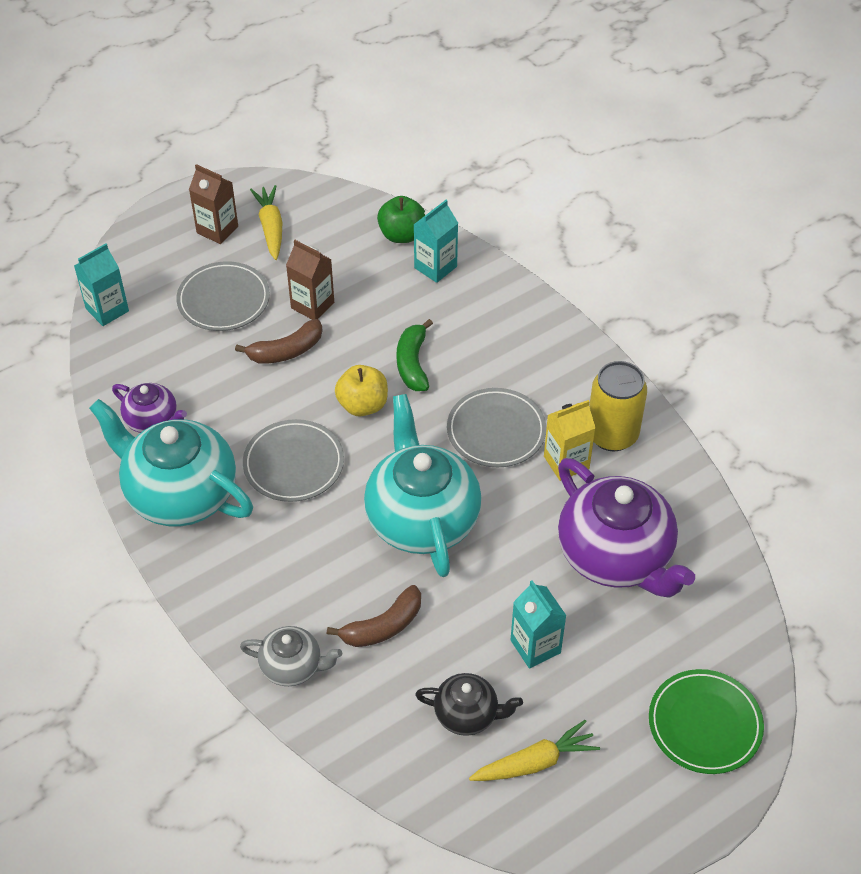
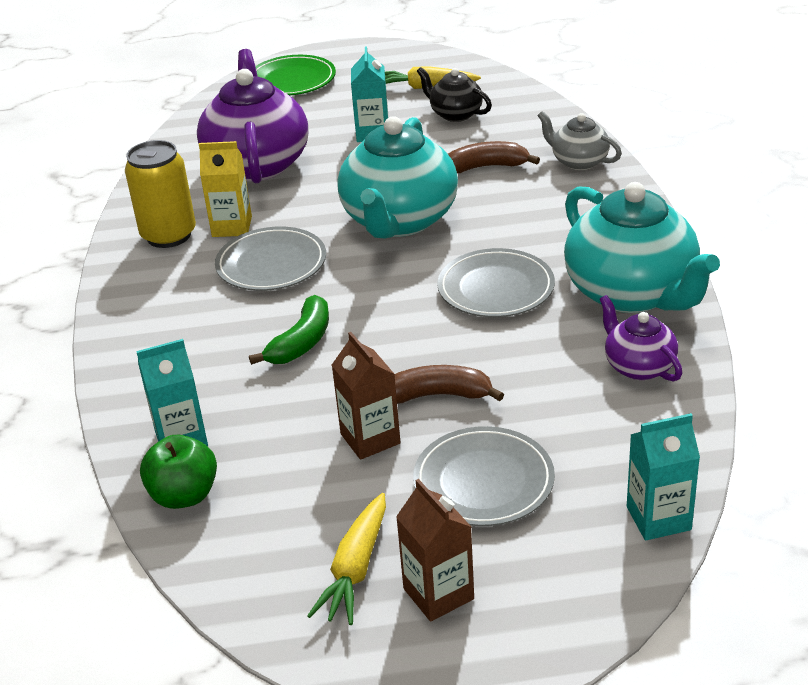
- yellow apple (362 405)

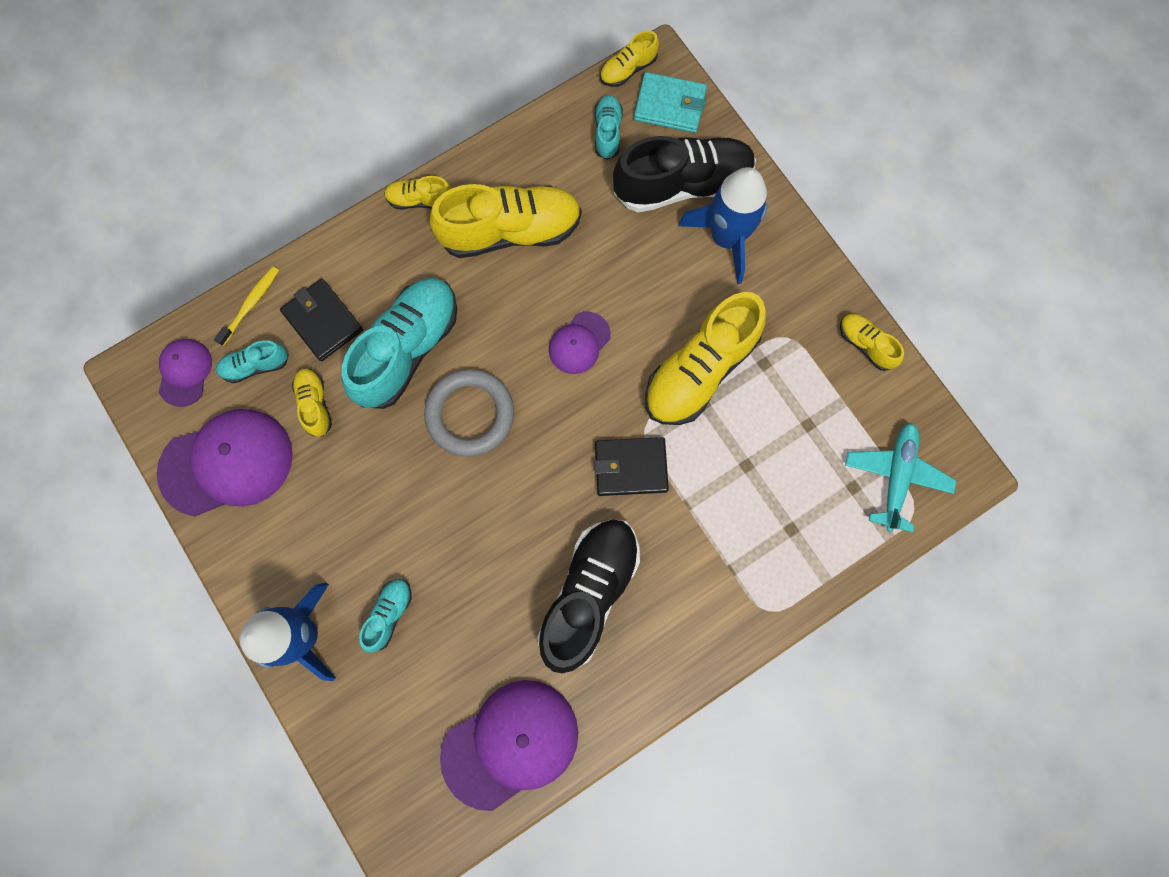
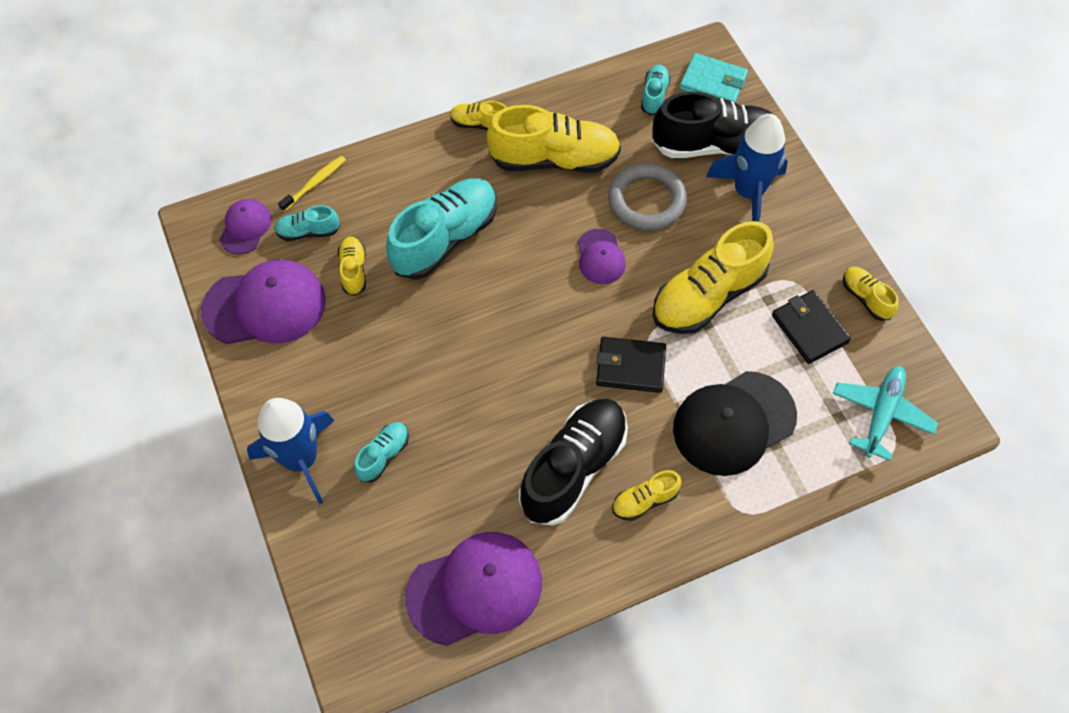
~ purple cap (579 343) = (600 257) 60 degrees counterclockwise
~ grey ring (470 414) to (646 200)
~ yellow shoe (628 69) to (644 500)
+ black cap (734 423)
~ black wallet (323 321) to (809 329)

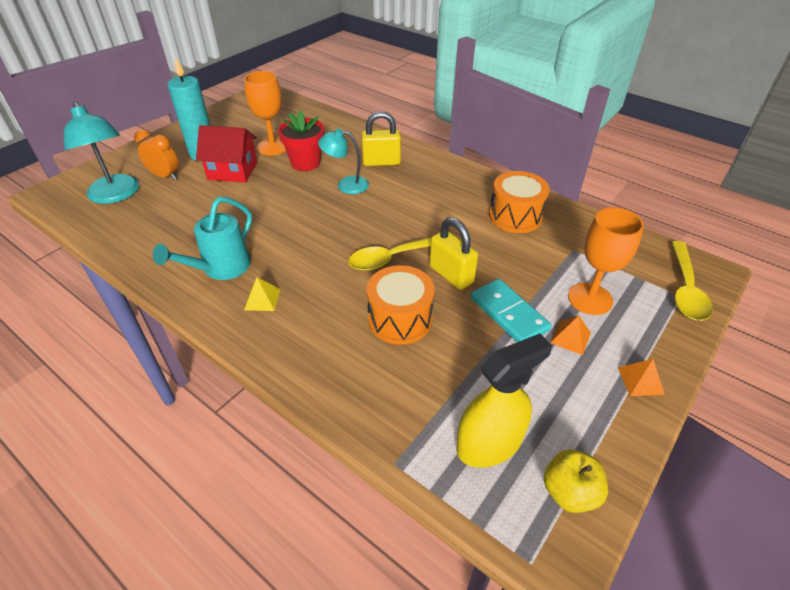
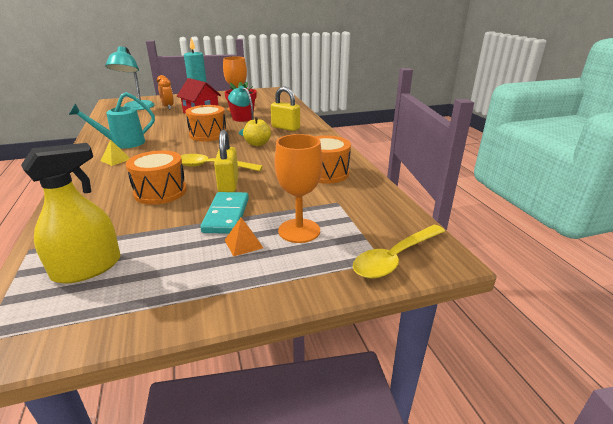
~ yellow spray bottle (489 443) = (87 268) 45 degrees counterclockwise
+ orange drum (208 135)
~ yellow apple (569 492) to (257 144)
- orange pyramid (640 380)

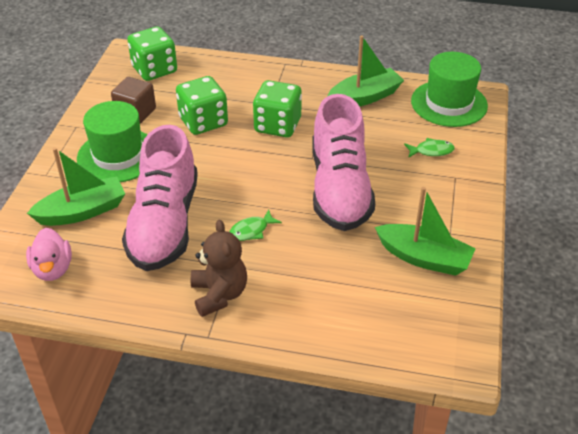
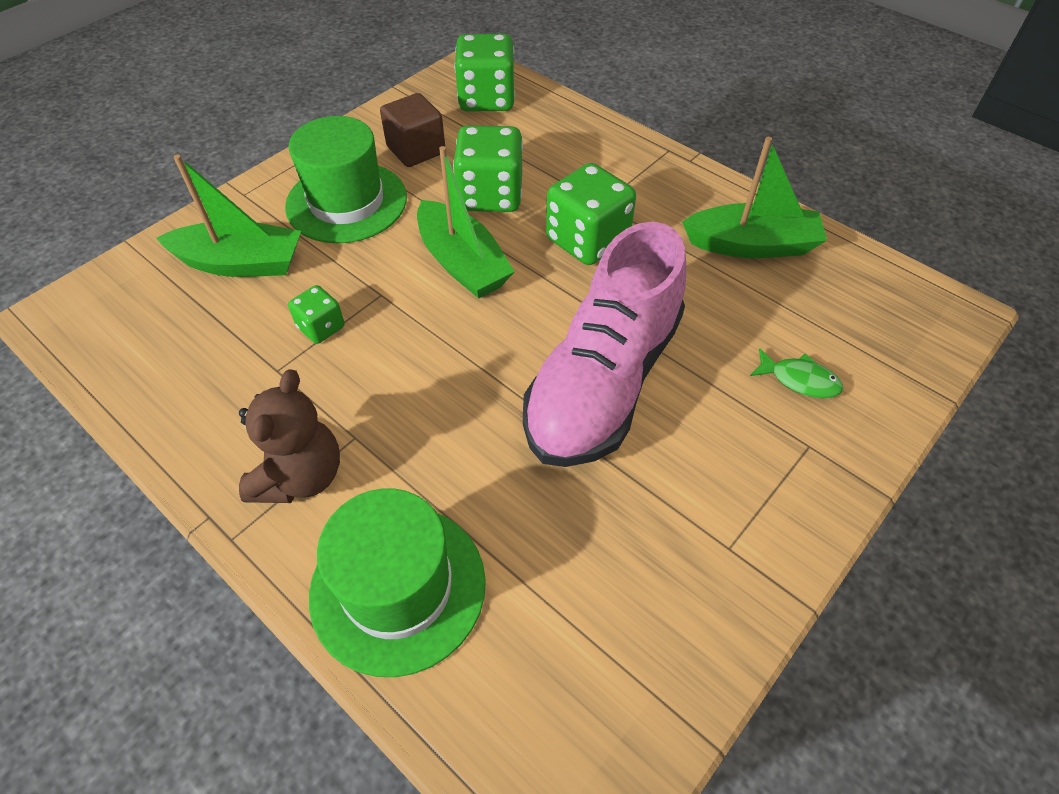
~ pink shoe (164 224) to green dice (321 327)
~ green hat (449 103) to (398 587)
~ green boat (424 258) to (462 263)
- pink duck (53 269)
- green fish (251 230)

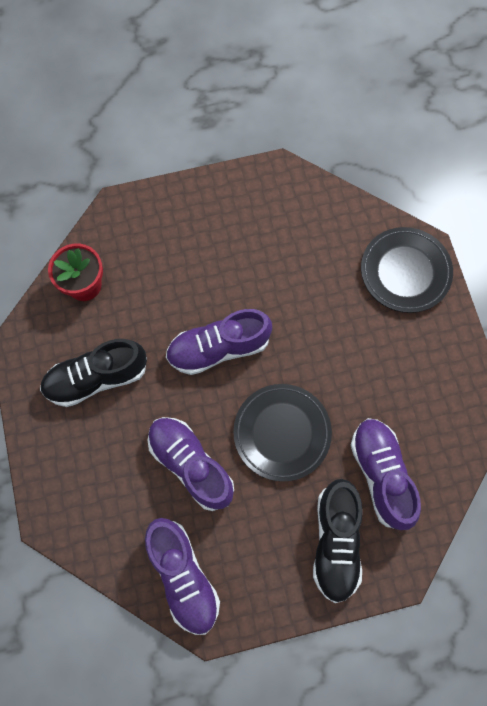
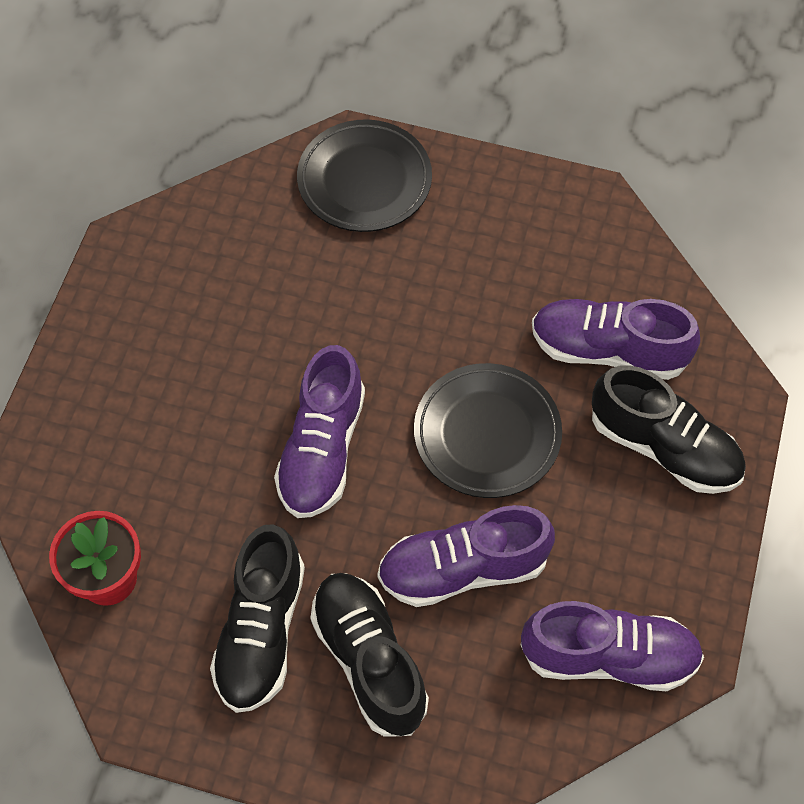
+ black shoe (369 660)

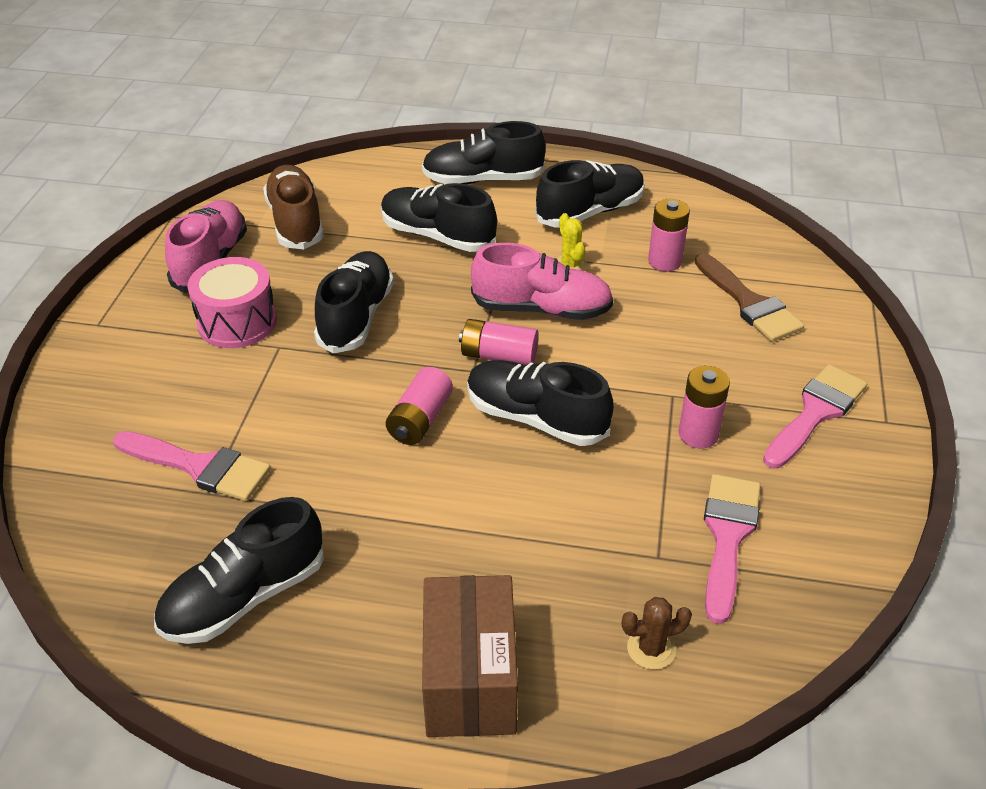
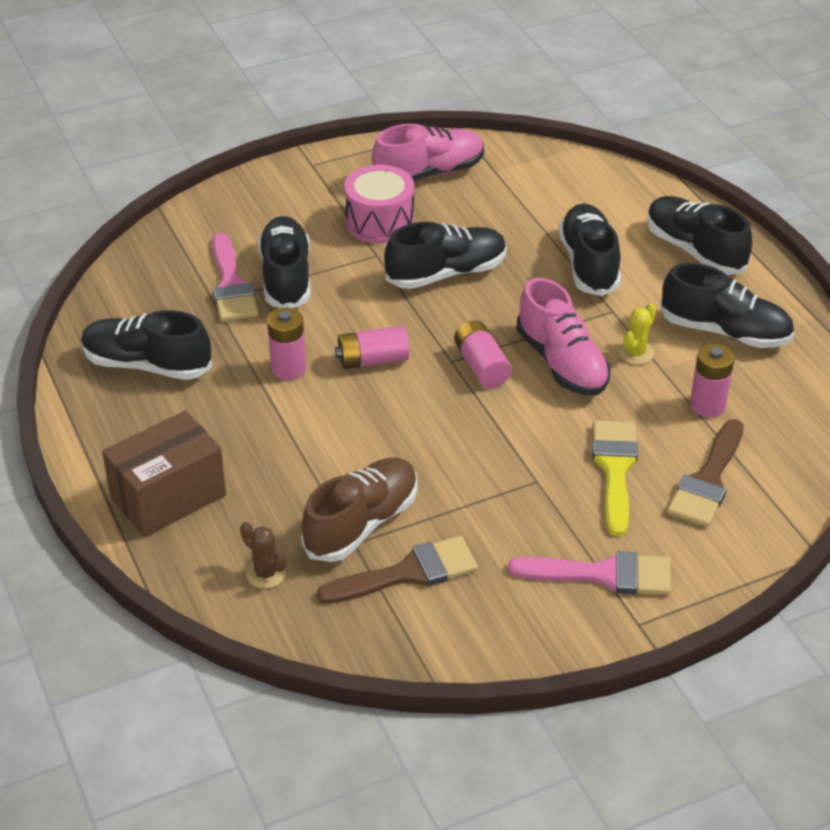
~ black shoe (536 418) to (286 277)
~ pink battery (698 434) to (288 369)
~ brown shoe (296 222) to (361 523)
~ pink brush (727 537) to brown brush (408 573)
+ yellow brush (615 469)

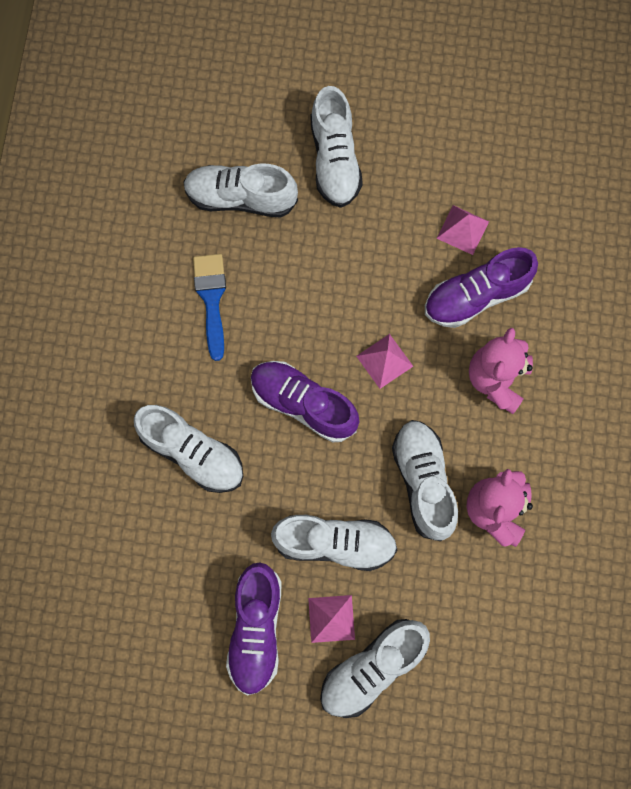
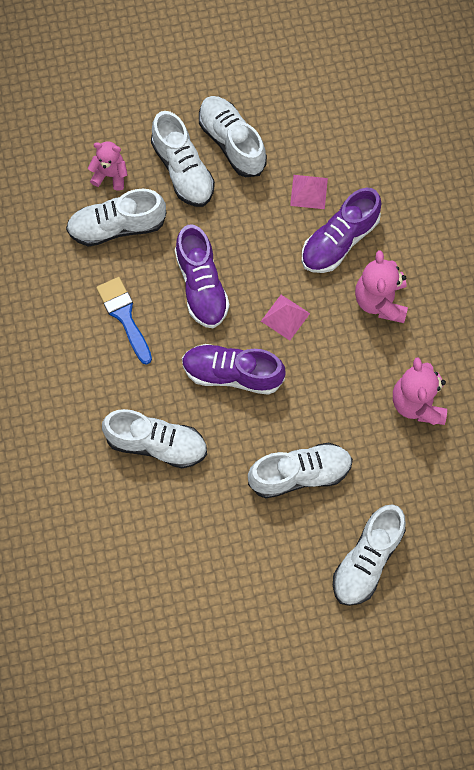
+ pink teddy bear (110 175)
~ purple shoe (256 629) to (201 285)
~ white shoe (423 482) to (232 142)
- pink pyramid (331 618)

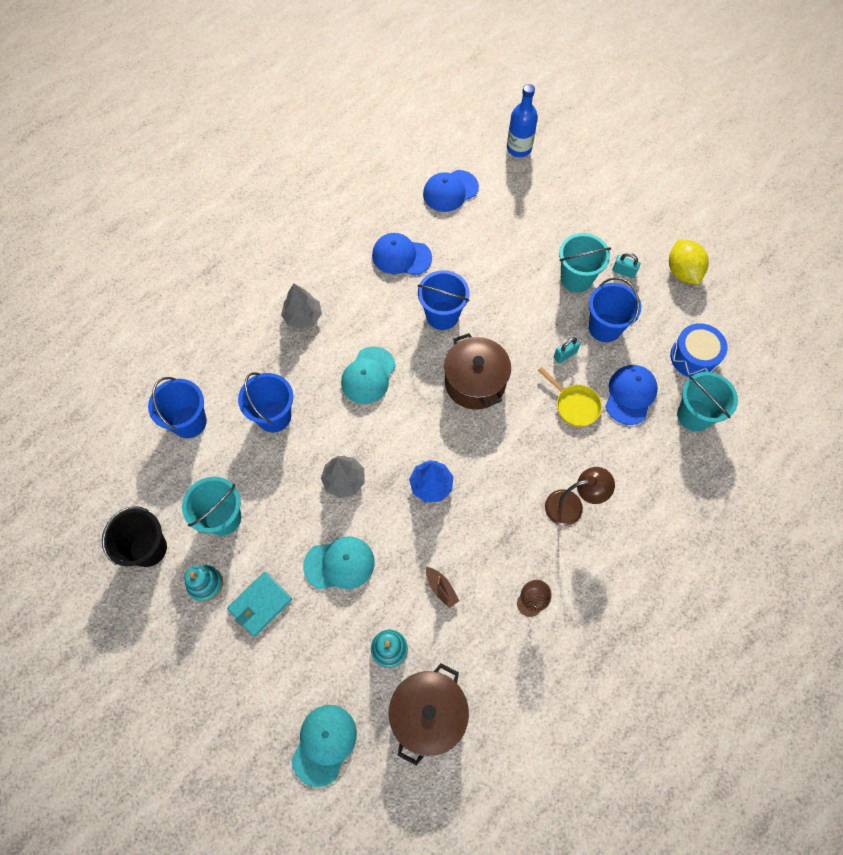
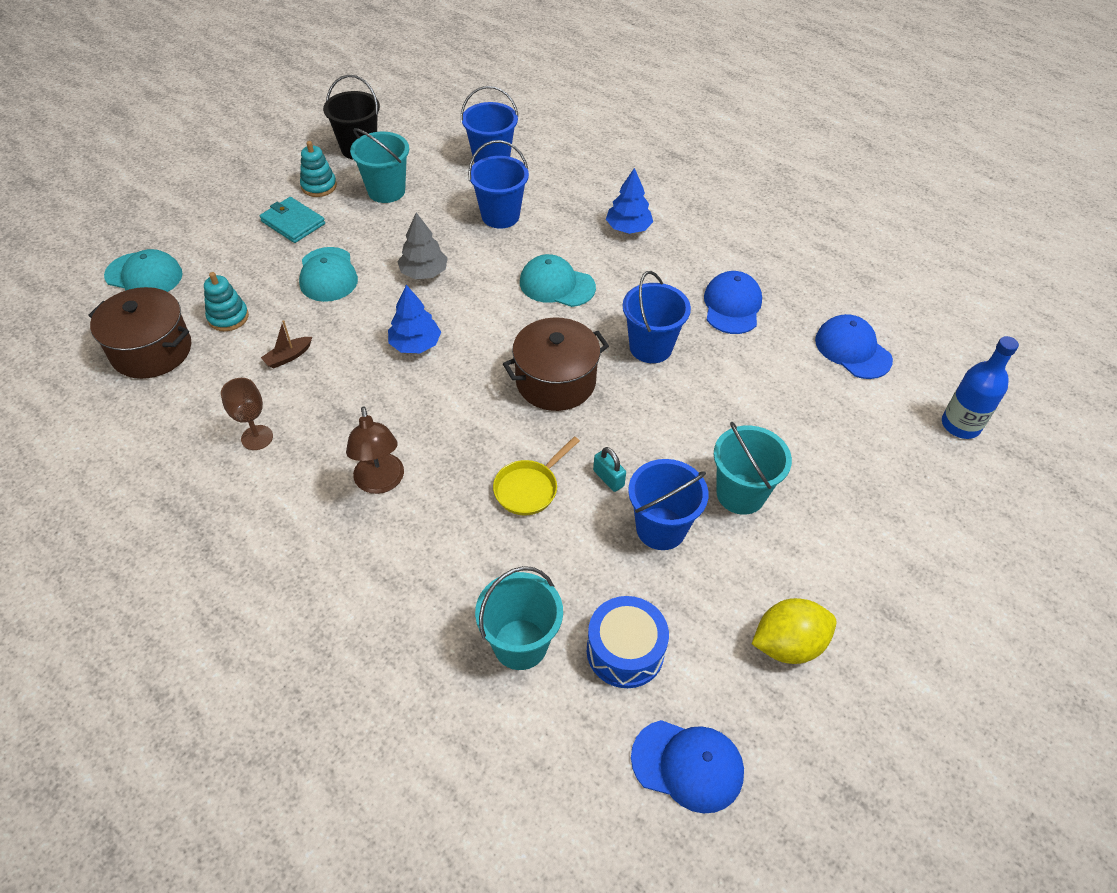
~ grey tree (303 317) to blue tree (628 228)
~ blue cap (630 395) to (688 765)
- turquoise padlock (624 272)

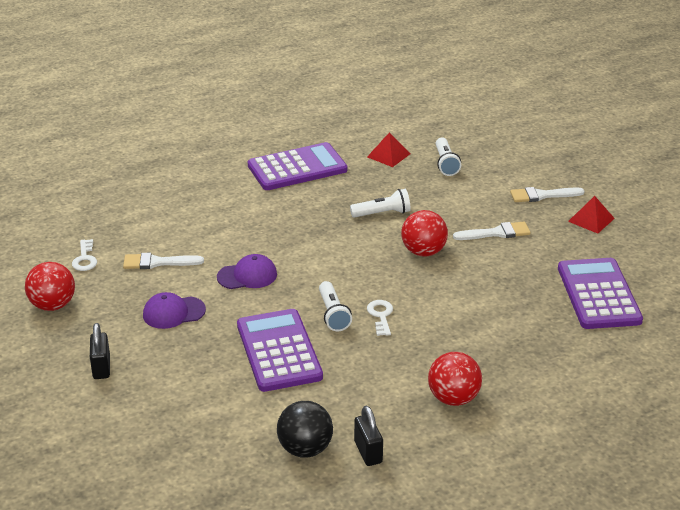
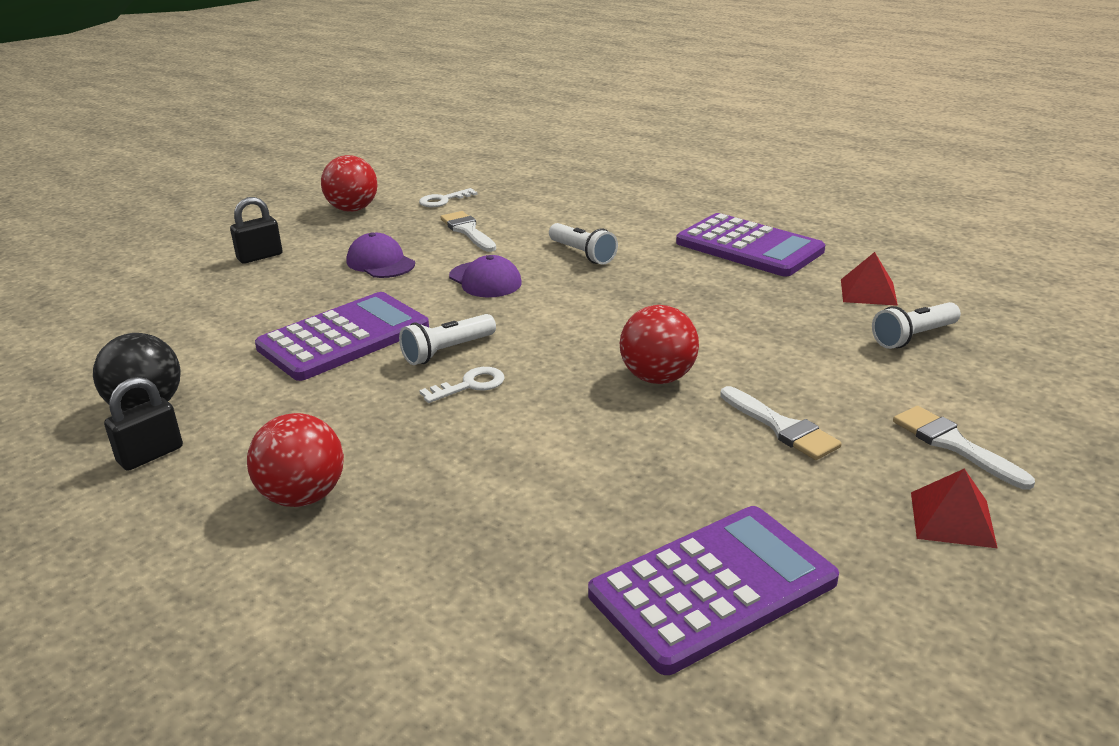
~ white flashlight (382 213) to (582 254)

